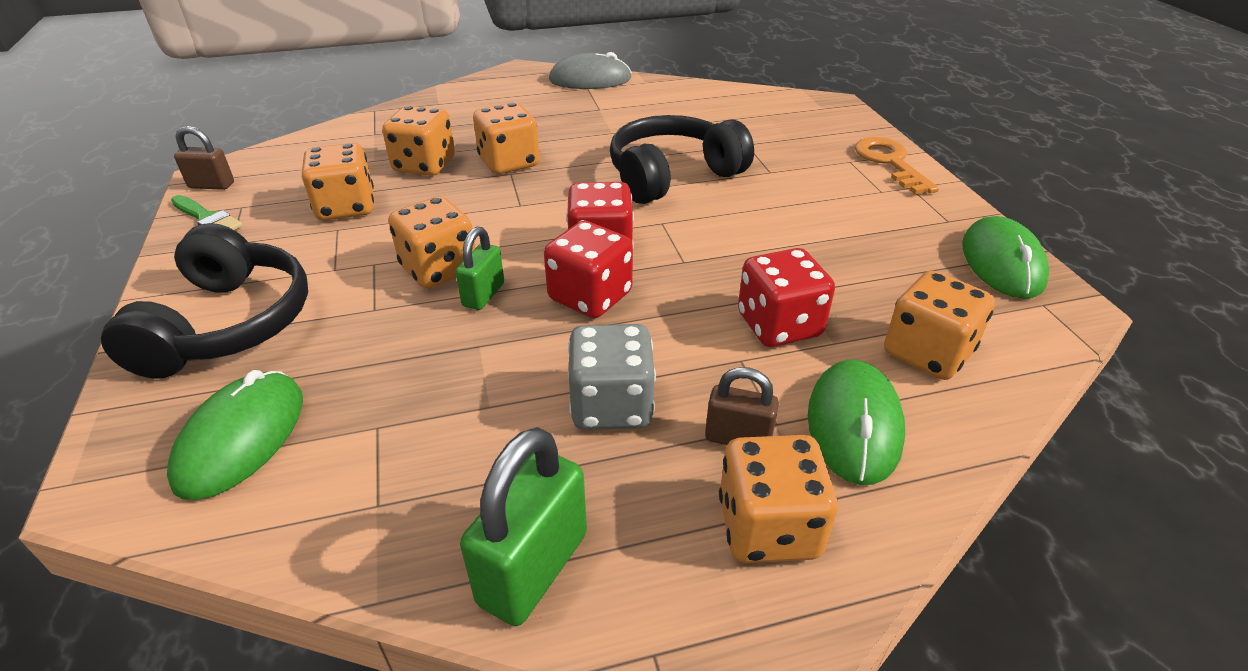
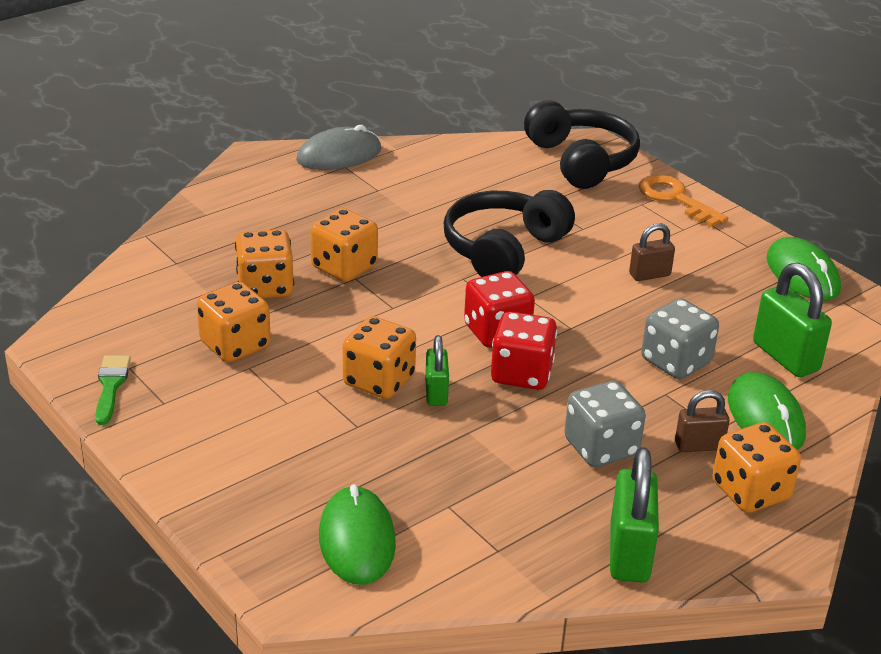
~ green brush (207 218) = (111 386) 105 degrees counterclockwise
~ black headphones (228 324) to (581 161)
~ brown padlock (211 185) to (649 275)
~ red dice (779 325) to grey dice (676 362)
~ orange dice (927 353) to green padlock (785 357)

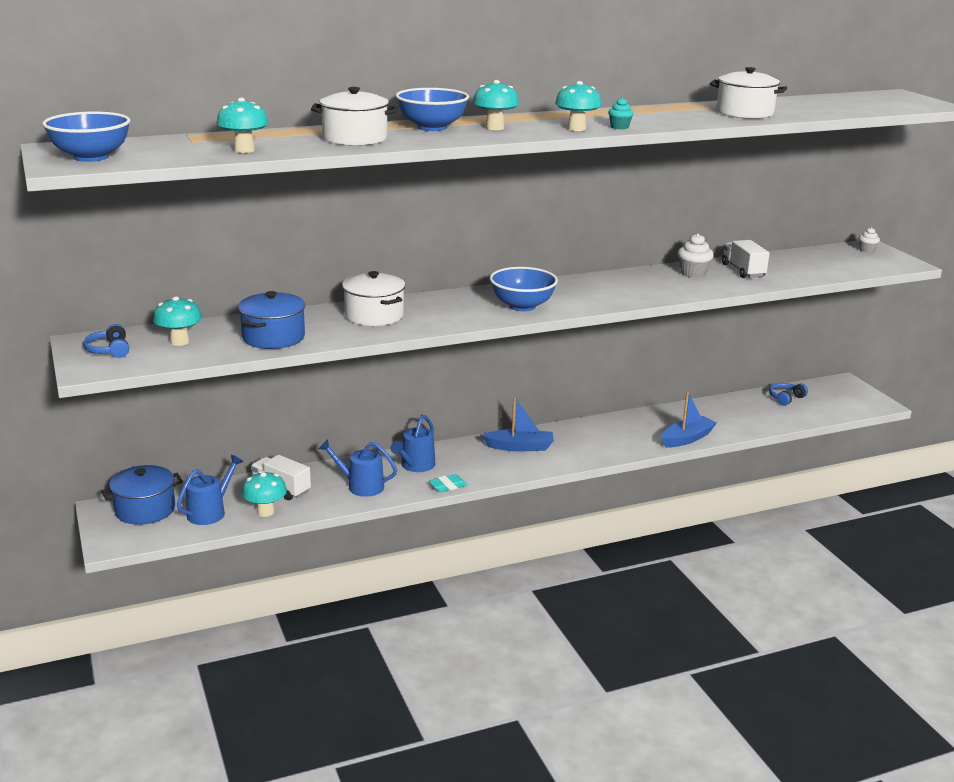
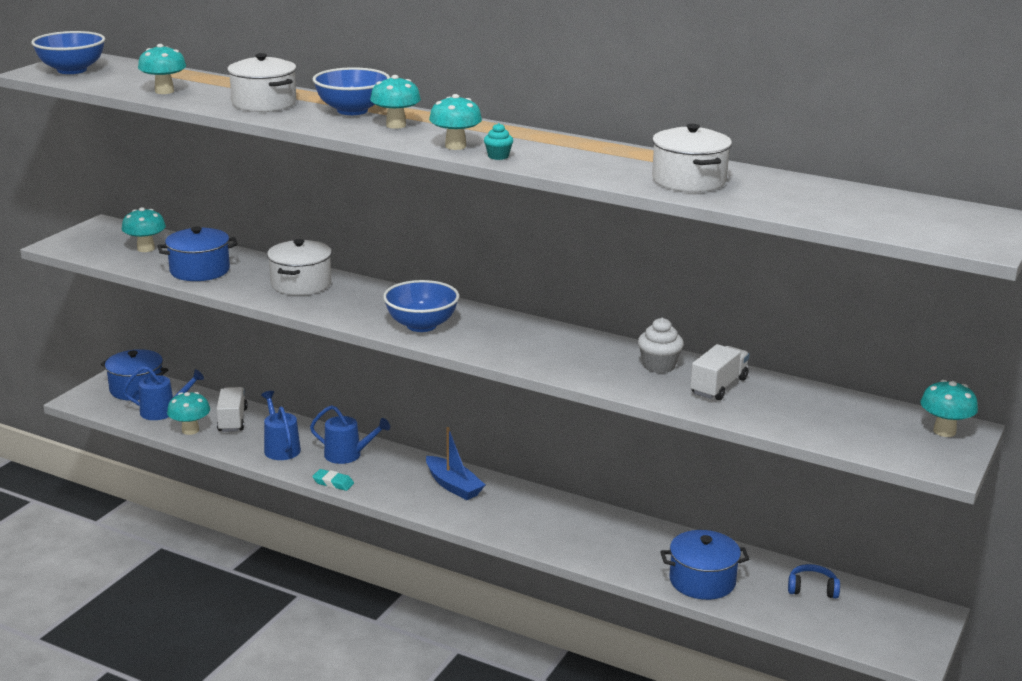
~ blue watering can (415 466) = (347 455) 150 degrees counterclockwise
+ blue pot (702 581)
~ white cupcake (867 250) to turquoise mushroom (944 431)
- blue headphones (109 350)
- blue boat (687 438)

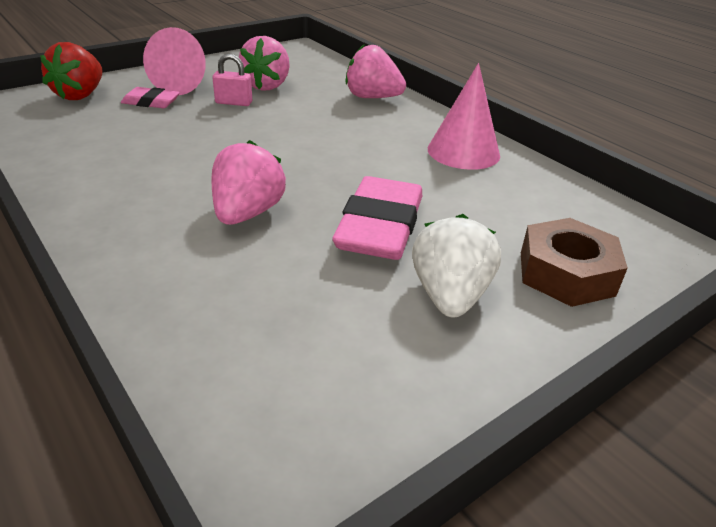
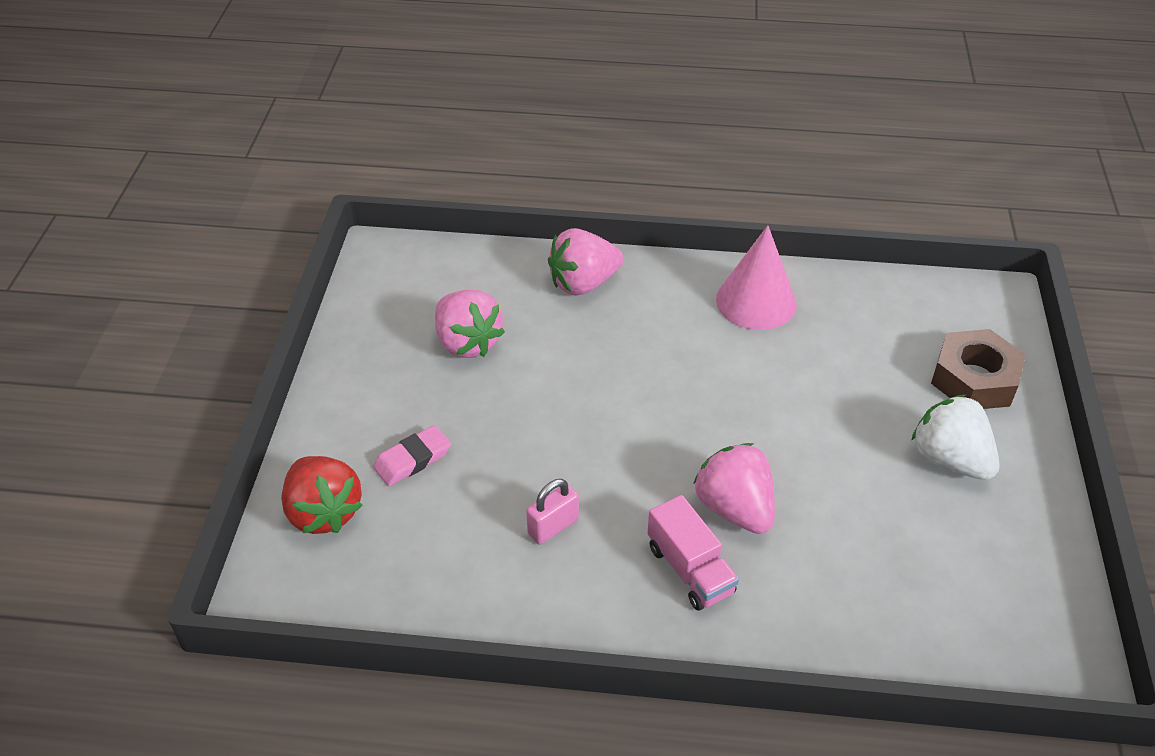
~ pink padlock (234 103) to (553 527)
+ pink truck (690 569)
- pink cone (184 84)
- pink eraser (380 226)

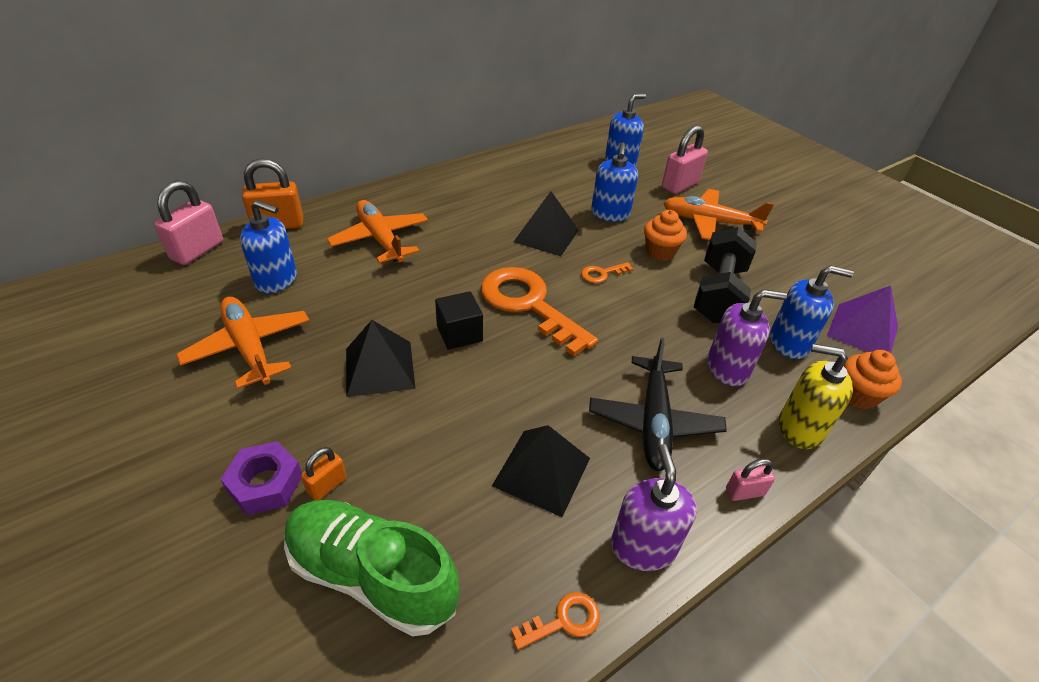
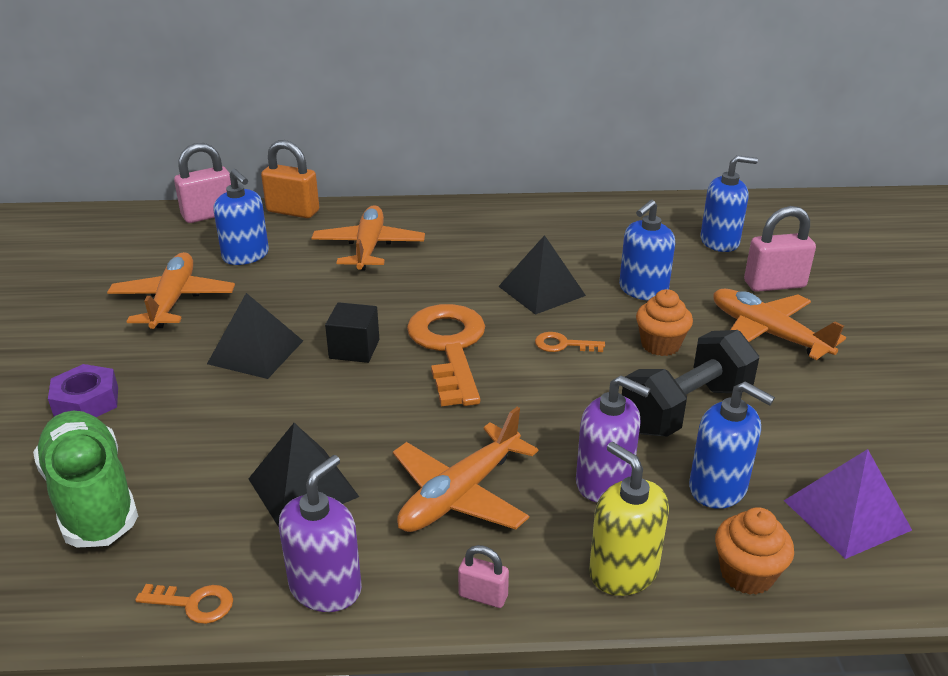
~ black plane (654 421) to orange plane (460 494)
- orange padlock (327 485)

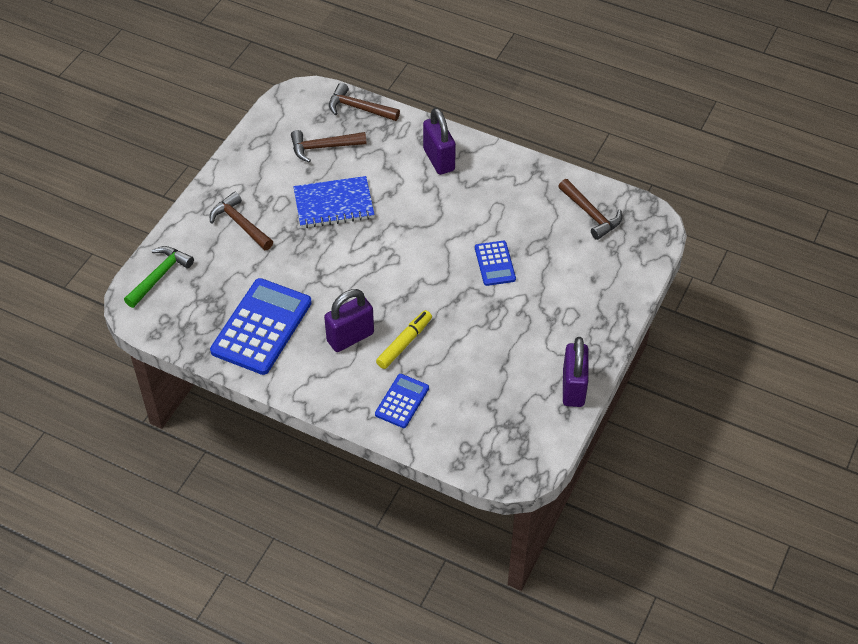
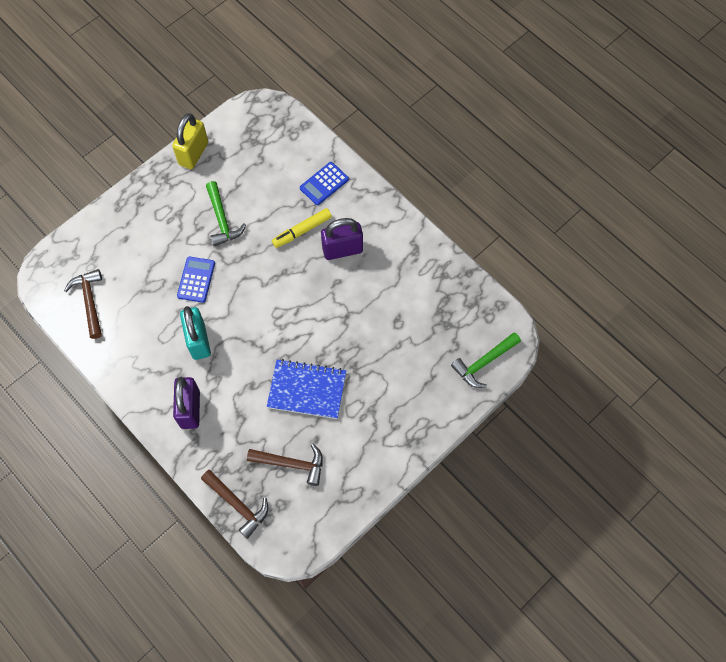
~ purple padlock (573 388) to yellow padlock (193 153)
+ turquoise padlock (198 341)
+ green hammer (222 220)
- brown hammer (240 224)
- blue calculator (262 327)

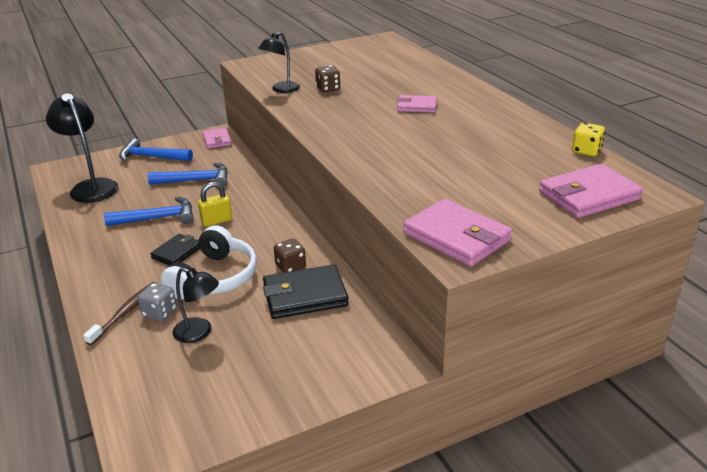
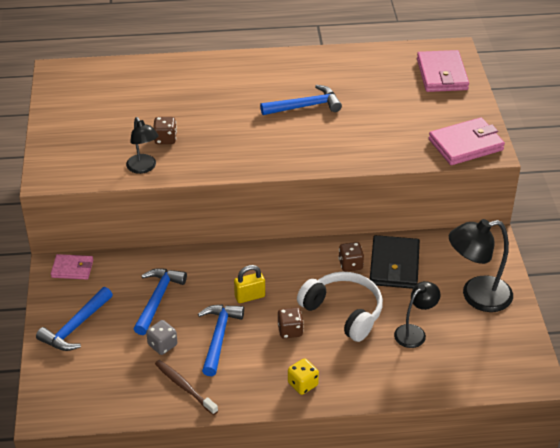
~ grey dice (159 313) to (162 345)
~ brown toothbrush (125 313) to (184 387)
~ yellow padlock (217 221) = (250 296) 75 degrees clockwise
+ blue hammer (305 106)
~ black wallet (177 252) to brown dice (290 330)
~ yellow dice (586 151) to (302 384)
~ black lamp (91 187) to (476 296)
- pink wallet (417 106)

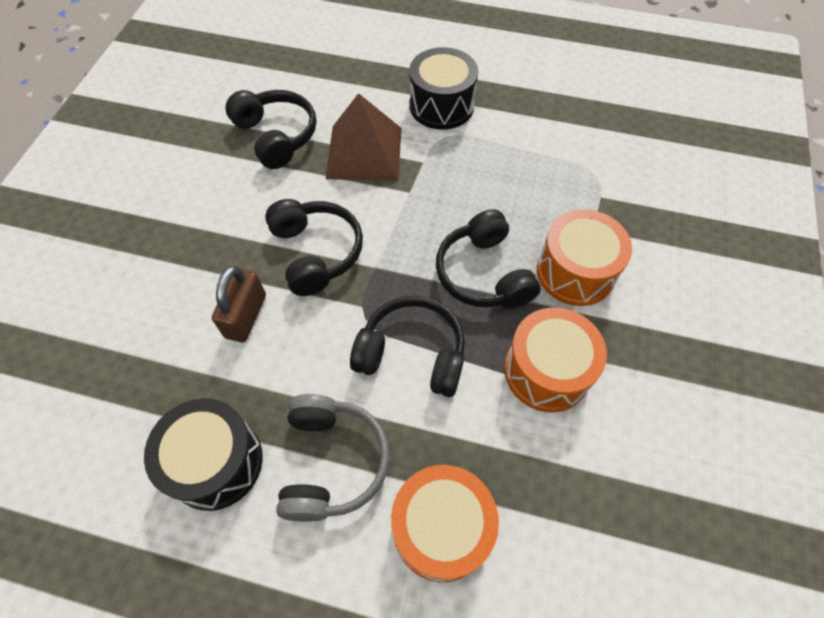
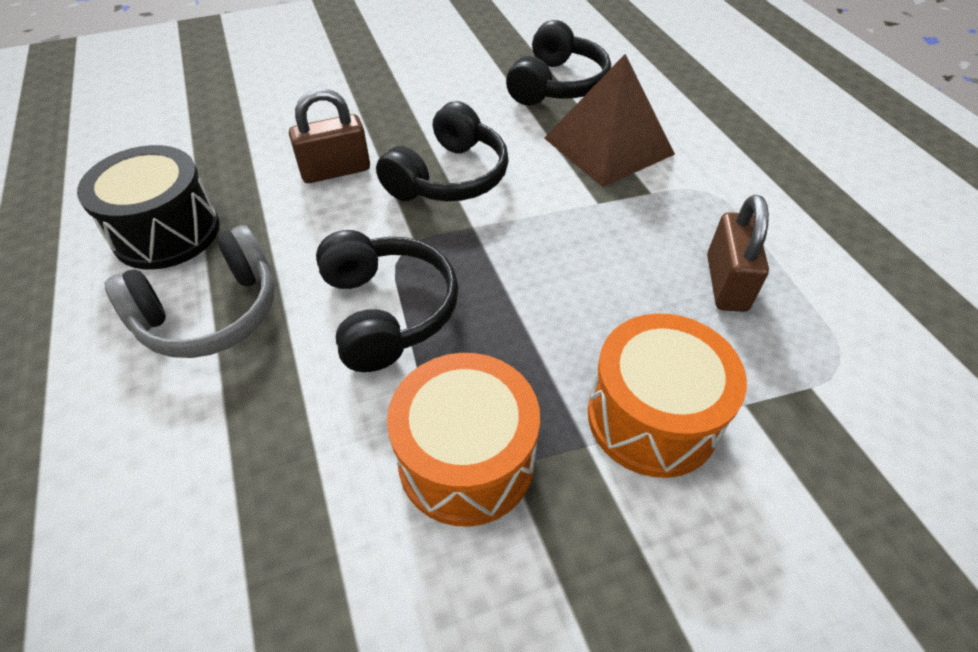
+ brown padlock (726 283)
- orange drum (441 528)
- black drum (441 106)
- black headphones (483 274)

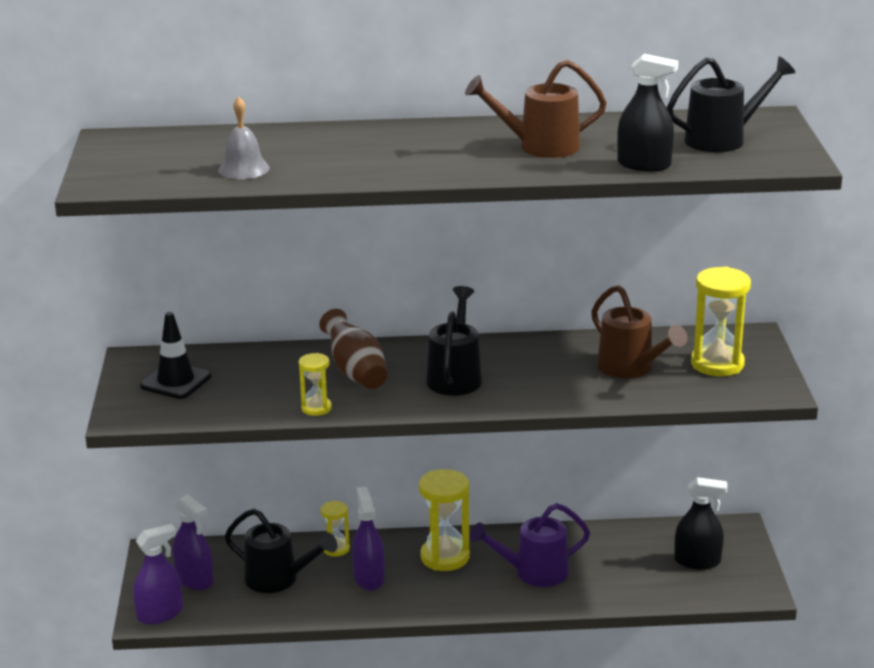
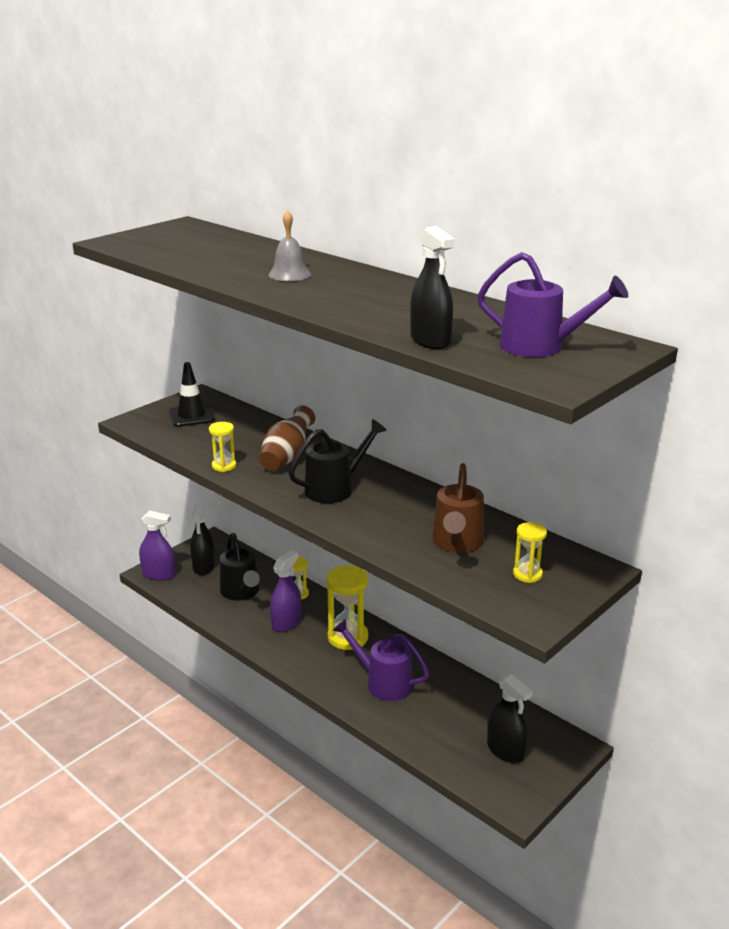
~ purple spray bottle (194 579) to black spray bottle (204 566)
~ grey bell (243 169) to (289 274)
~ black watering can (723 139) to purple watering can (541 347)
~ yellow hourglass (717 364) = (527 574) x0.55
- brown watering can (539 147)

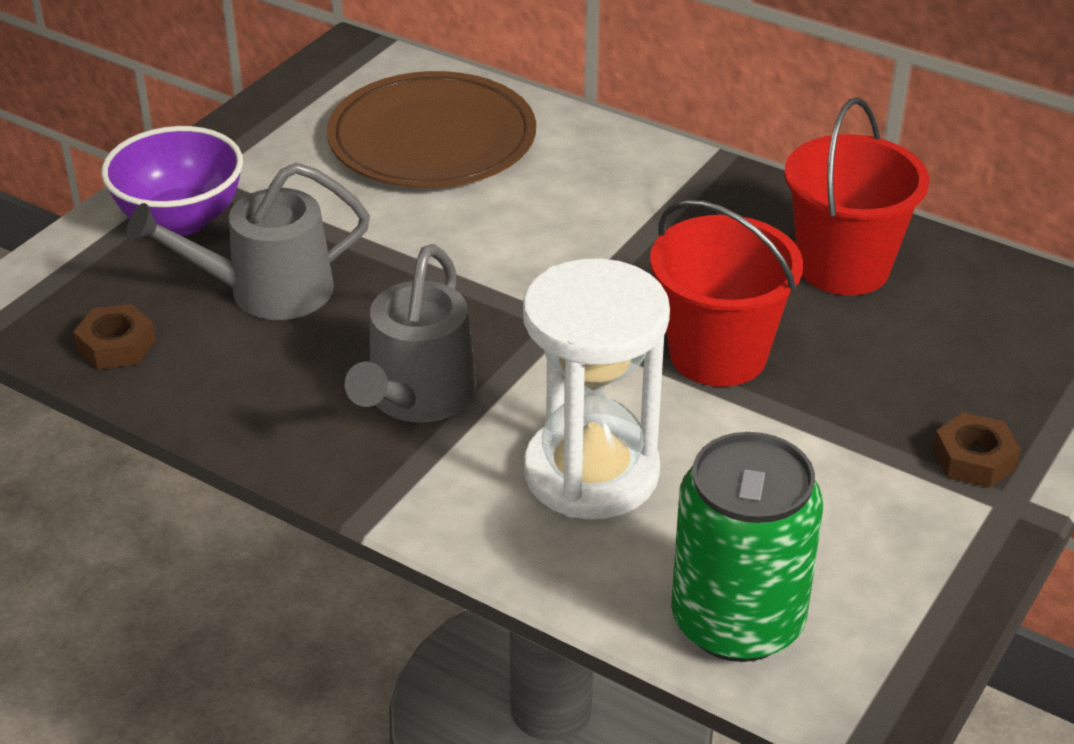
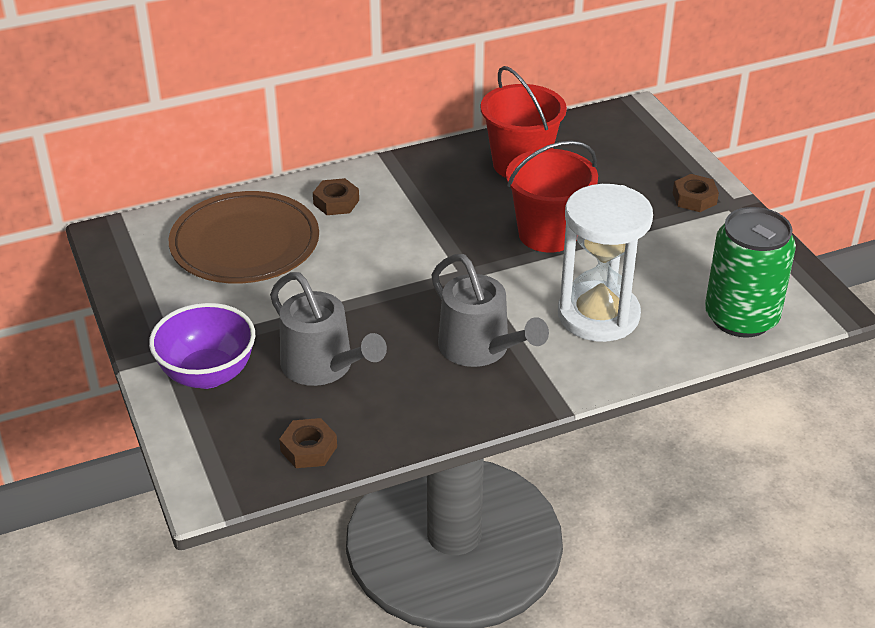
~ grey watering can (267 291) = (323 366) 60 degrees counterclockwise
+ brown nut (336 202)

